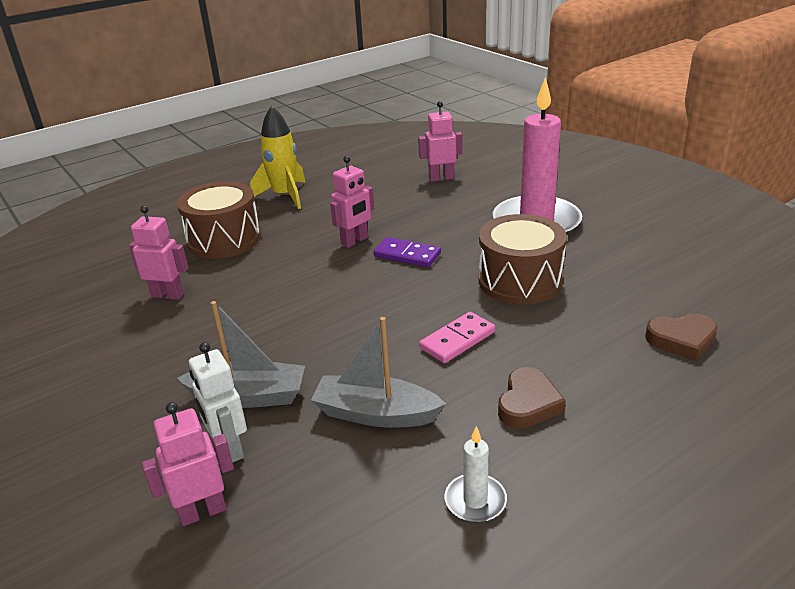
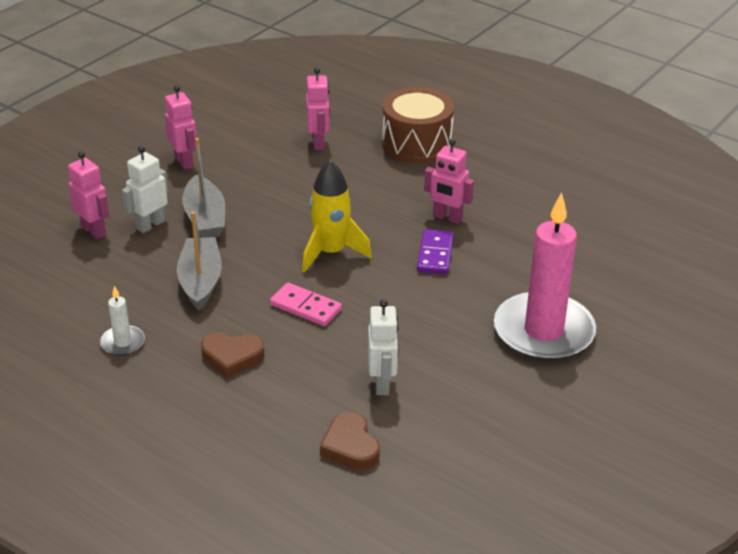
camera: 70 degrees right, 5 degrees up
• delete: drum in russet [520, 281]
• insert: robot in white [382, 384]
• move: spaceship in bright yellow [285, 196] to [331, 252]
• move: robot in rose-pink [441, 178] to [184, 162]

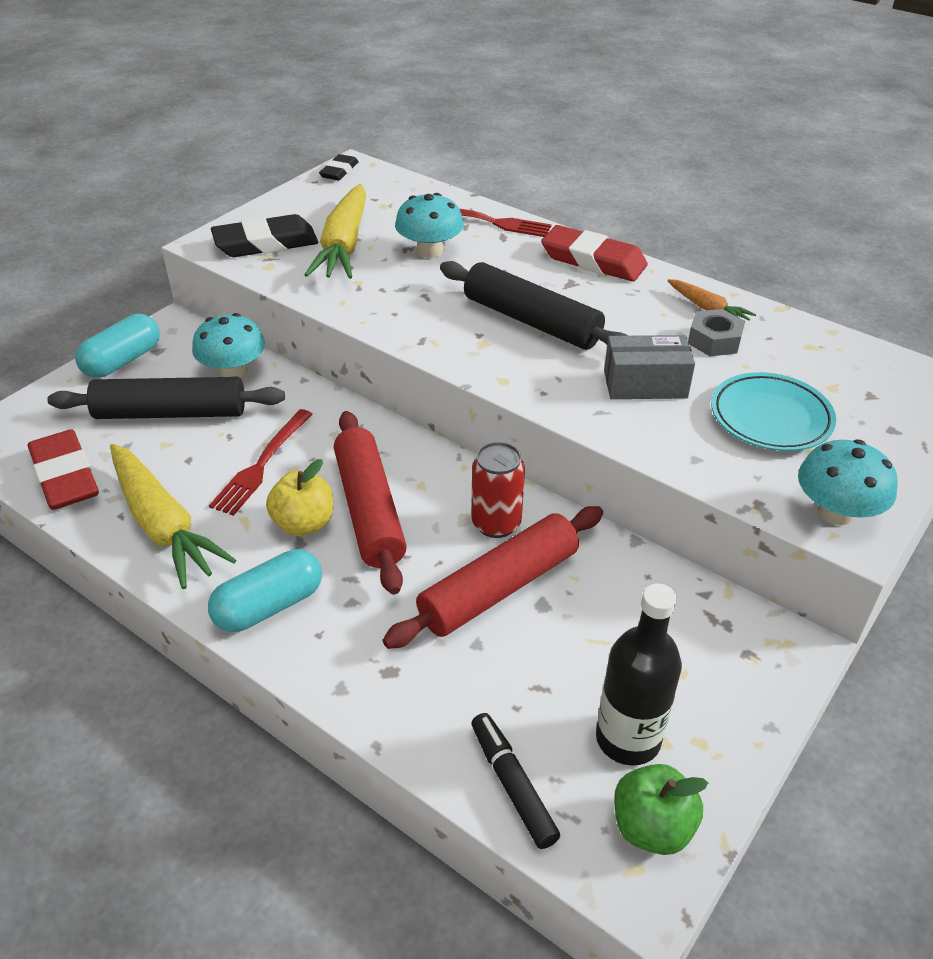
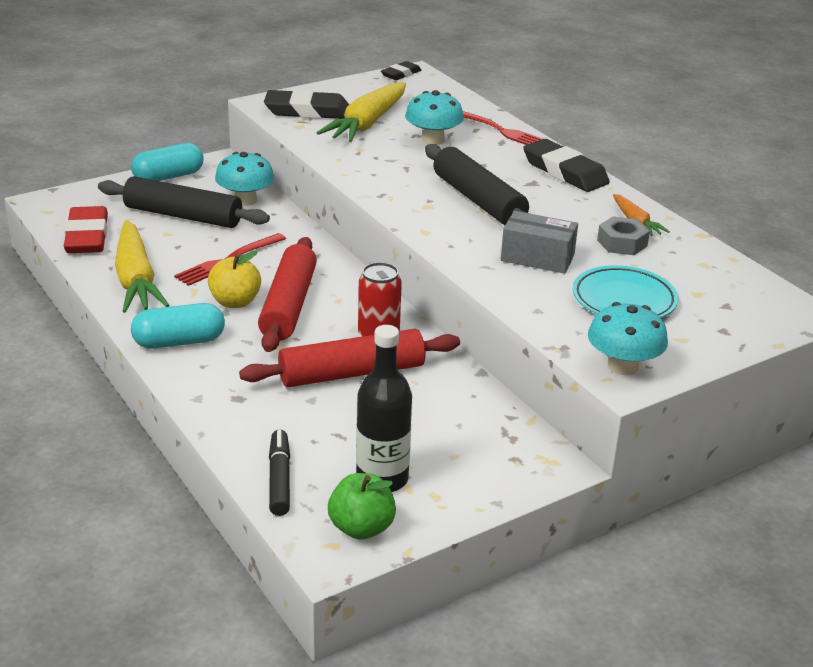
camera: 20 degrees right, 10 degrees down
• recolor: eraser in red [593, 260] to eraser in ebony [565, 172]

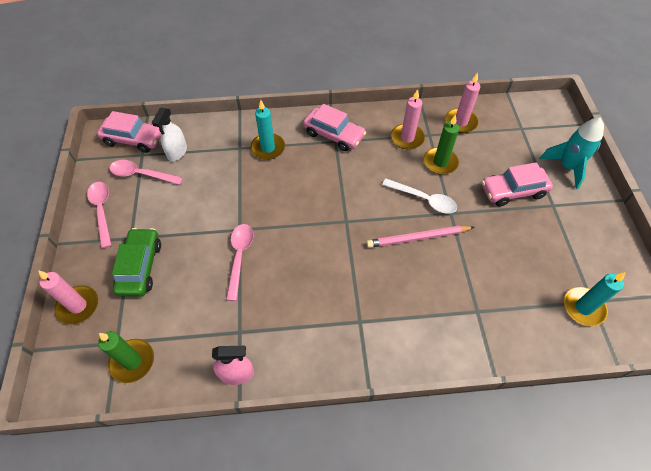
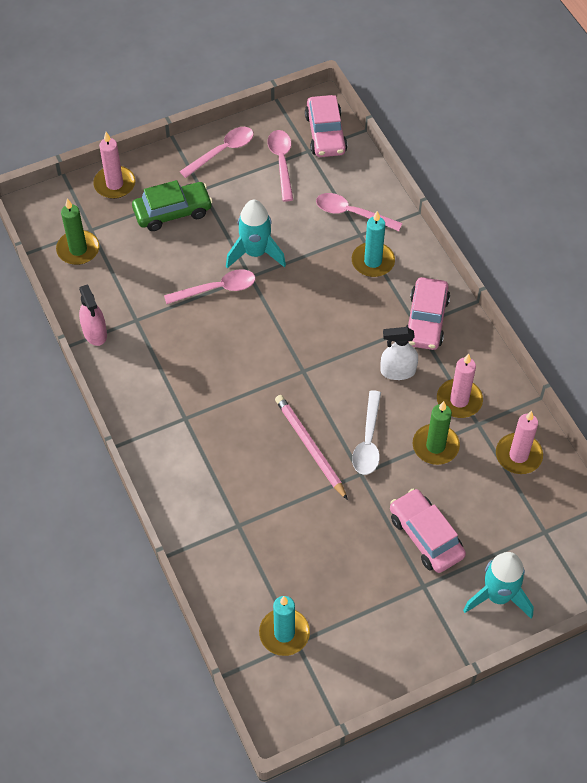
camera: 70 degrees right, 0 degrees up
• insert: spaceship in turquoise [255, 253]
• insert: tablespoon in rose-pink [351, 213]
• move: spray bottle in white [177, 152] to [398, 371]

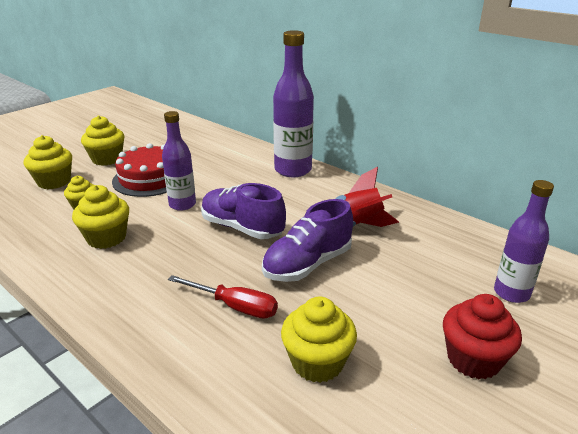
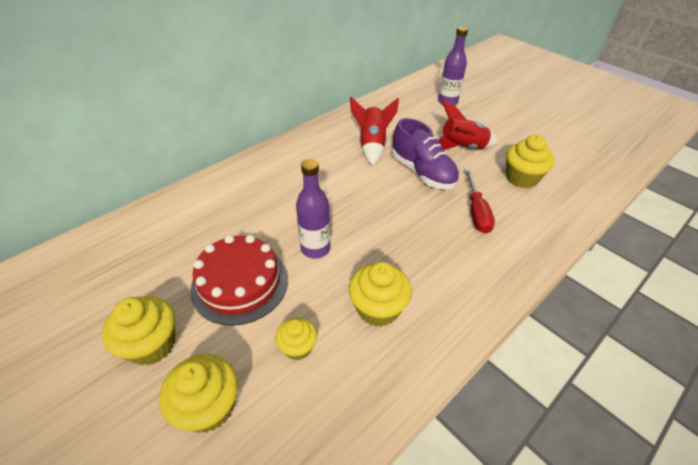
camera: 85 degrees left, 15 degrees up
• delete: sneaker in royal purple [242, 228]
• delete: flask in royal purple [293, 170]
• delete: fairy cake in red [473, 359]
• insert: spaceship in red [462, 148]
• rotate: flat screwdriver in red [234, 306] = [476, 212] 150 degrees clockwise

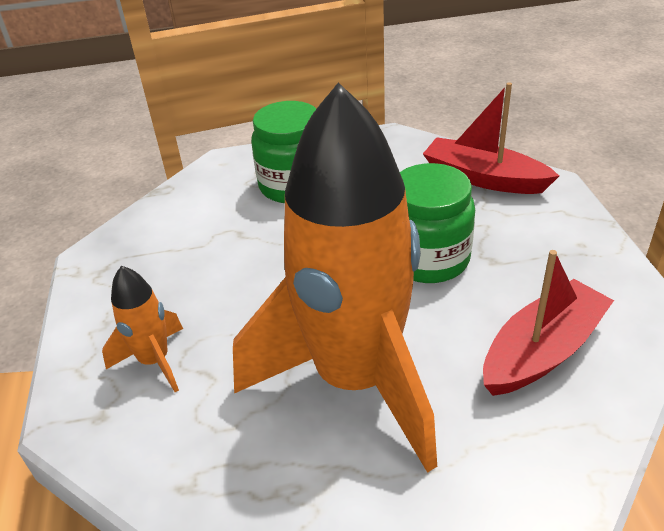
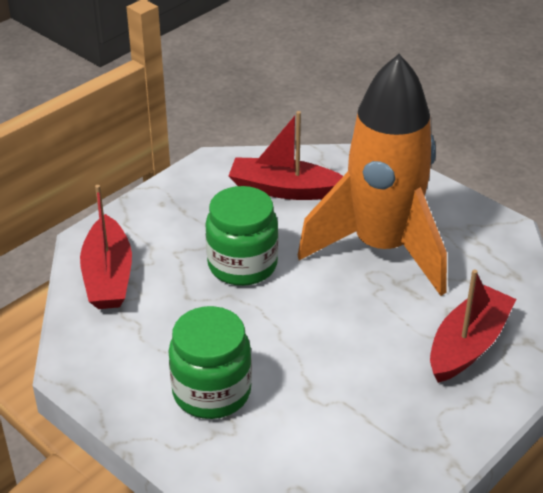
camera: 130 degrees left, 0 degrees up
• replace: spaceship in bright orange [155, 361] to toy boat in red [468, 345]

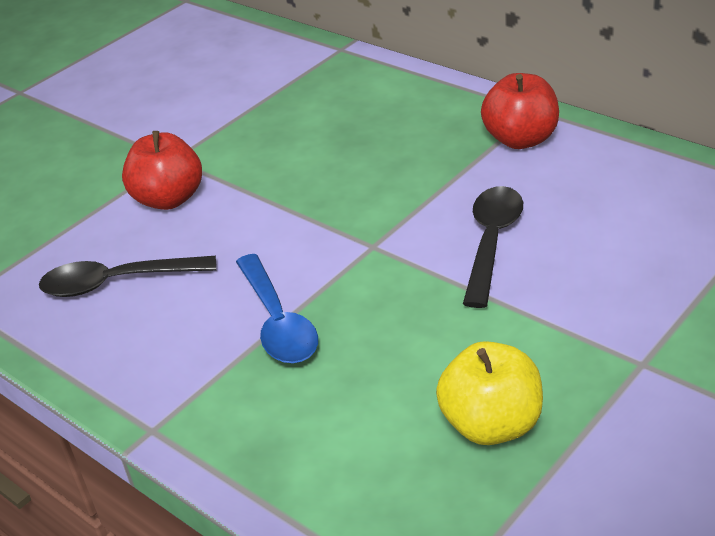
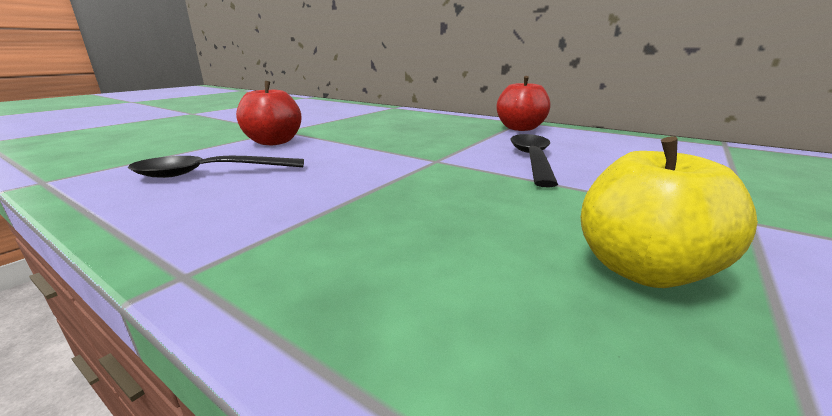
camera: 10 degrees left, 15 degrees down
• delete: tablespoon in royal blue [278, 322]

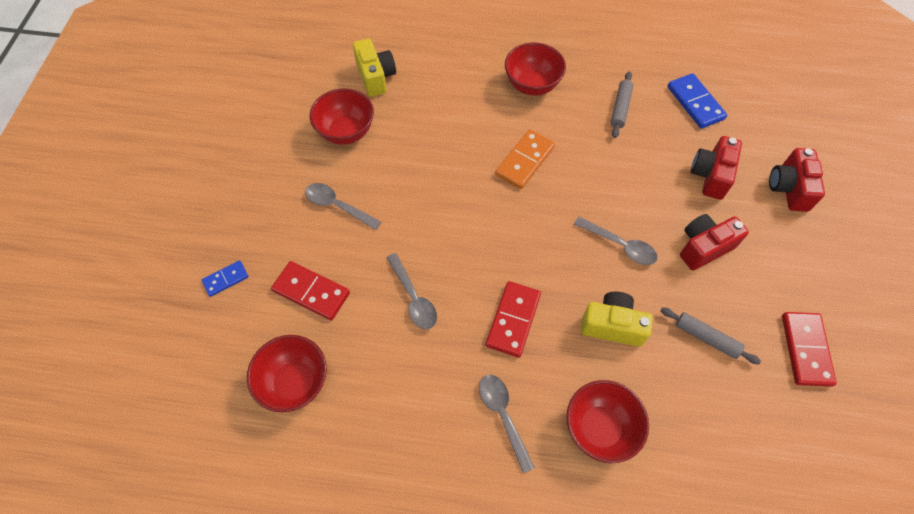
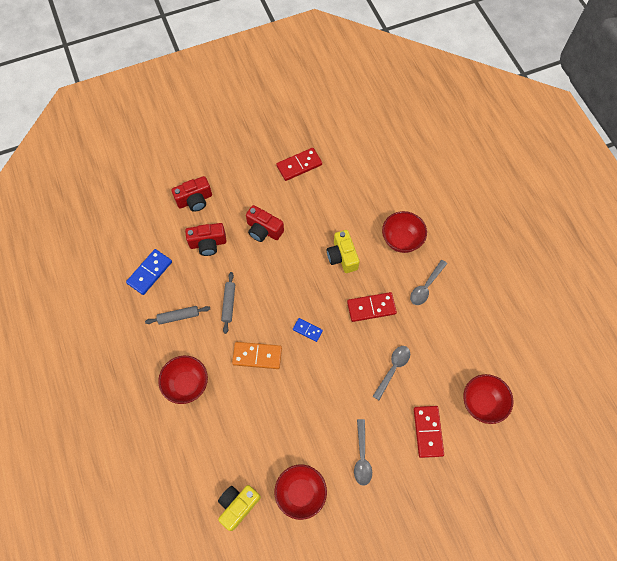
camera: 120 degrees left, 5 degrees up
• delete: tablespoon in gray [620, 245]
• move: domino in royal blue [225, 279] to [307, 330]
• move: dough roller in gray [706, 338] to [229, 304]

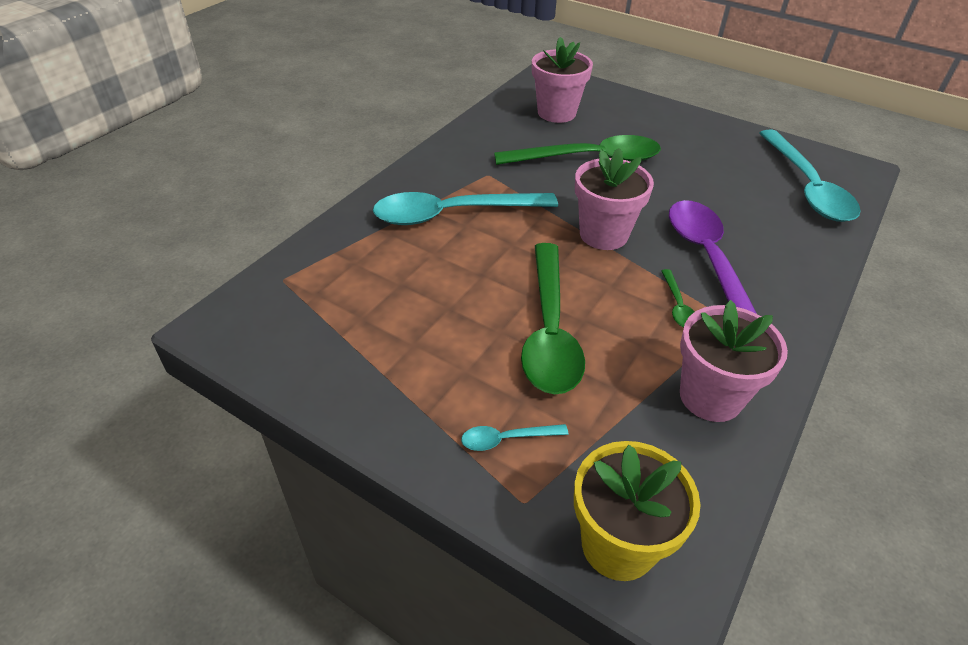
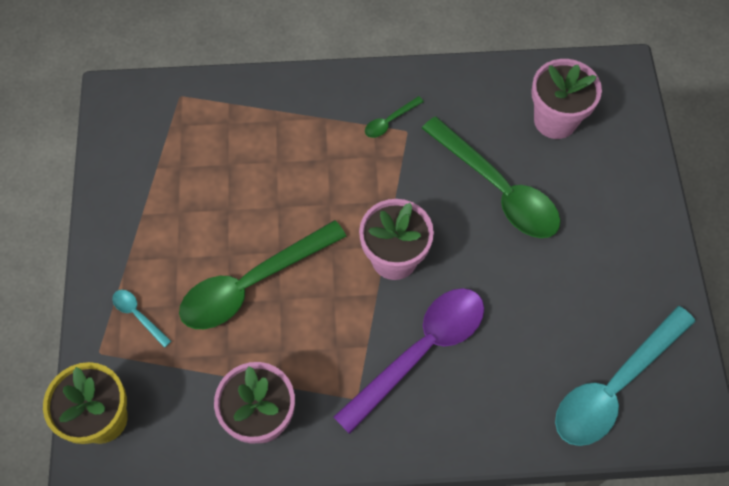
camera: 55 degrees right, 20 degrees up
• delete: tablespoon in turquoise [453, 214]
• move: tablespoon in leaf-green [677, 305] to [389, 121]

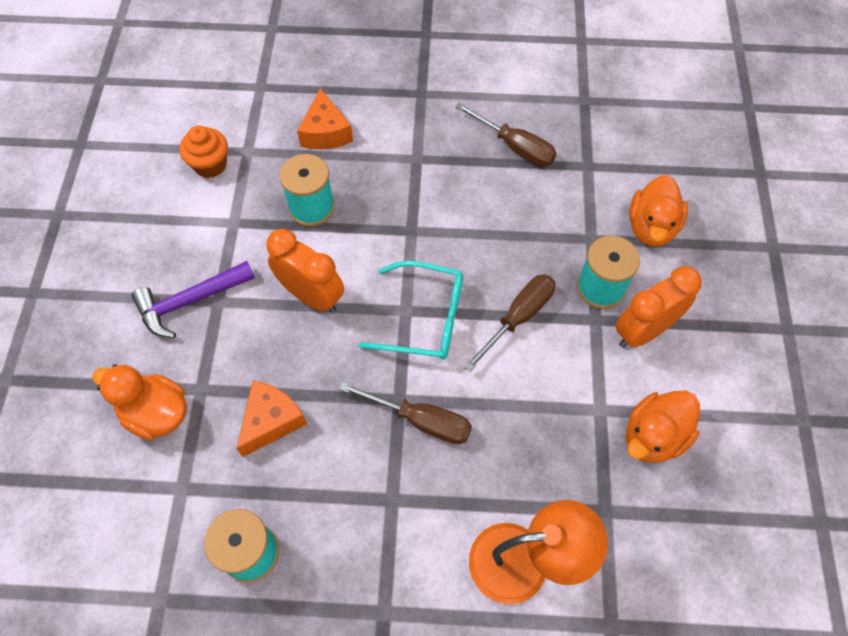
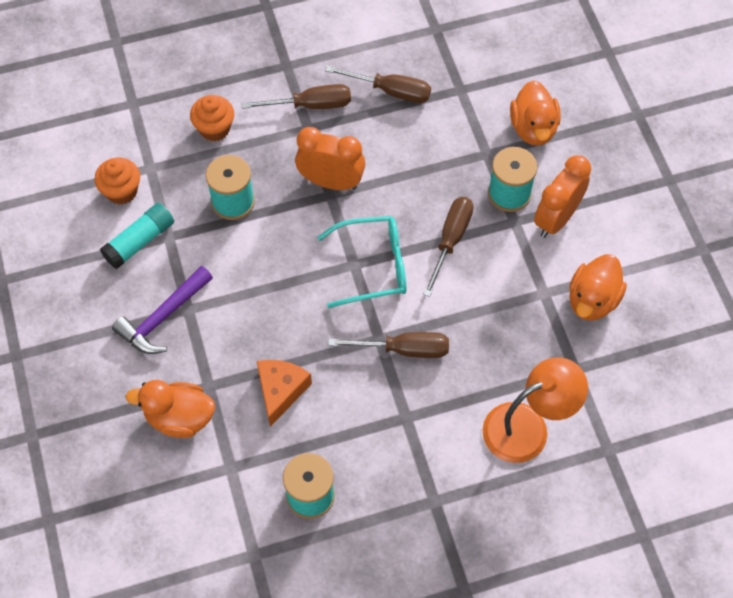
camera: 20 degrees left, 0 degrees up
• insert: glue in turquoise [140, 241]
• insert: flat screwdriver in russet [310, 105]
• move: alarm clock in bright orange [312, 296] to [331, 182]
• replace: cheese wedge in bright orange [325, 132] to fairy cake in bright orange [214, 129]

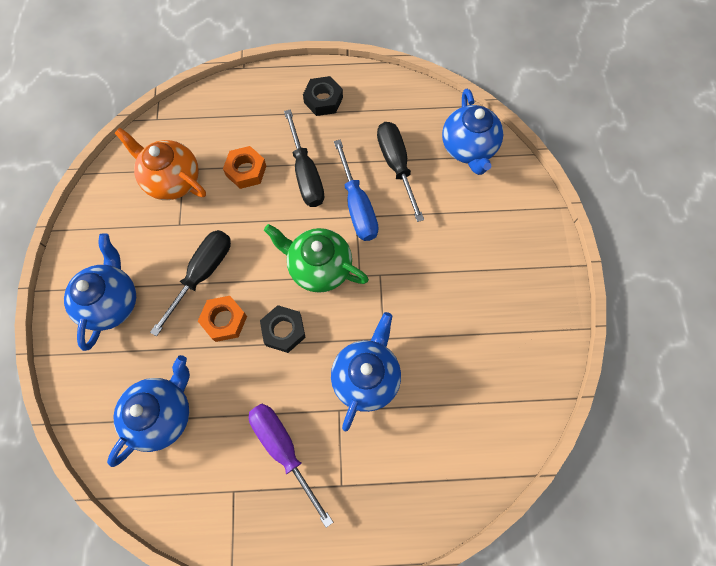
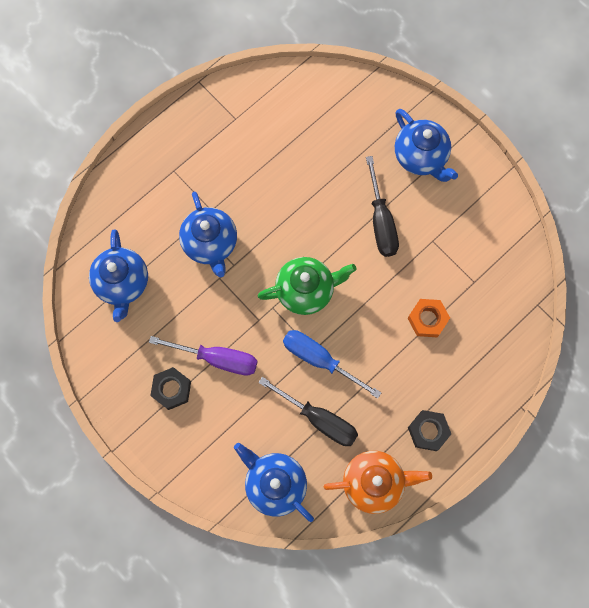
camera: 140 degrees right, 5 degrees up
• delete: nut in bright orange [224, 320]
• delete: flat screwdriver in ebony [306, 175]
• move: teapot in royal blue [162, 414] to [123, 283]
• move: teapot in bright orange [172, 180] to [374, 482]
• move: flat screwdriver in royal purple [283, 448] to [218, 359]
• move: nut in ebony [284, 331] to [171, 389]

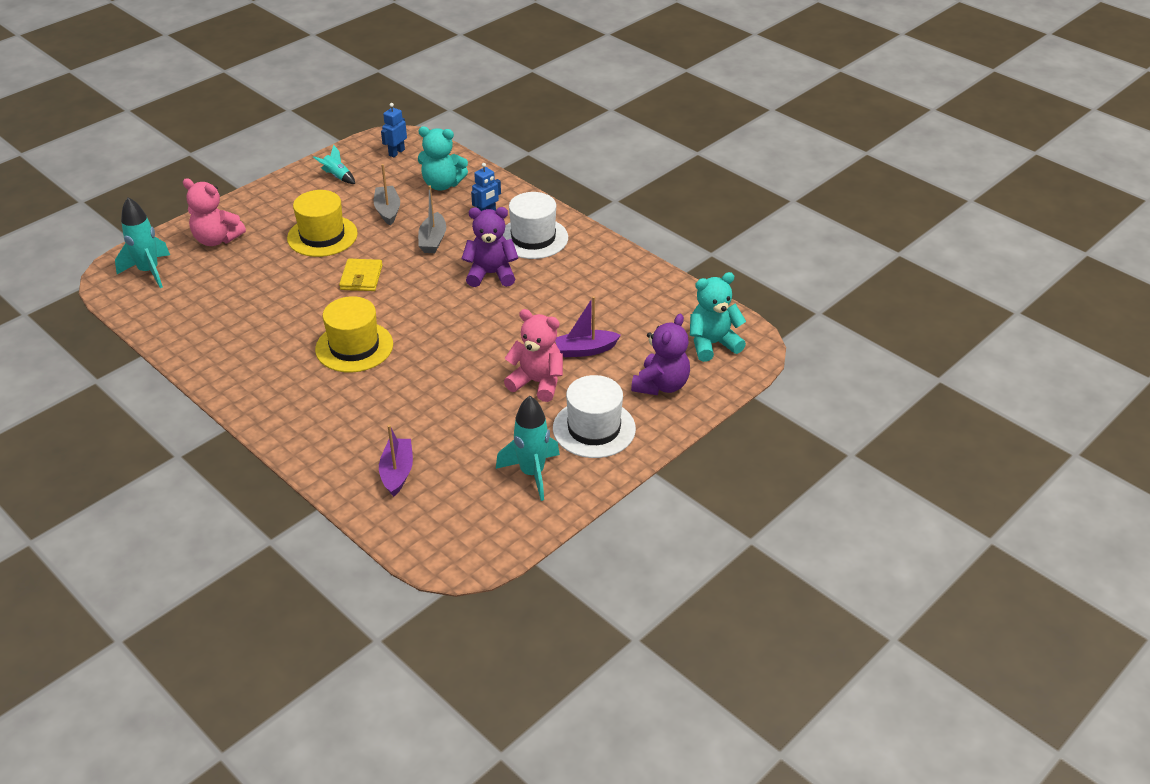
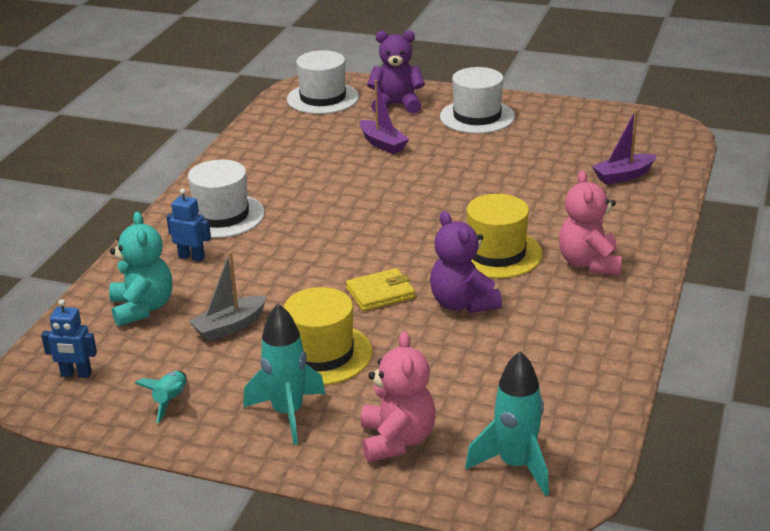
camera: 115 degrees left, 10 degrees down
• delete: toy boat in gray [433, 240]
• move: teddy in royal purple [491, 274] to [462, 304]
• move: spaceship in turquoise [532, 473] to [288, 414]
• move: teddy in rose-pink [537, 382] to [589, 263]
• replace: teddy in turquoise [712, 344] to tall hat in white [323, 98]

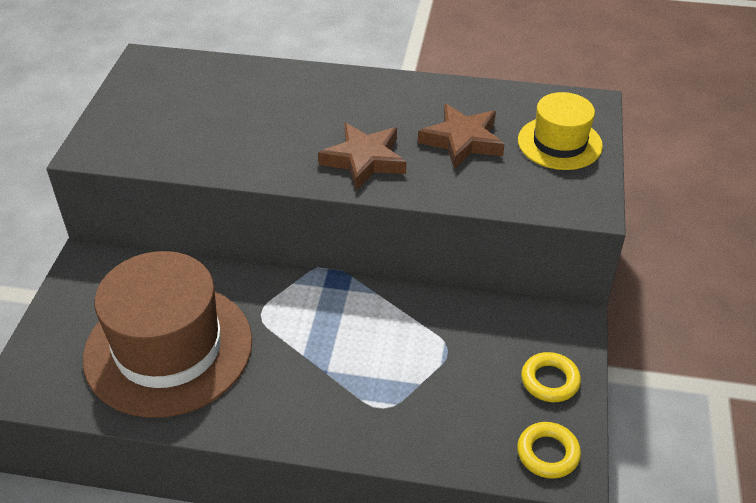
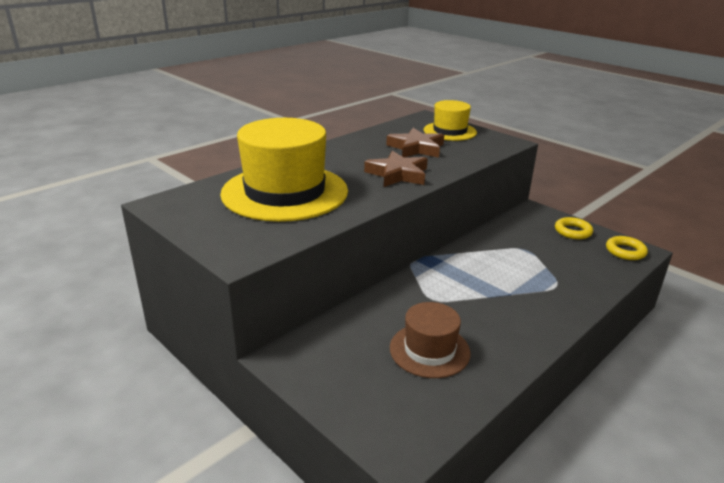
camera: 55 degrees left, 15 degrees down
• insert: tall hat in bright yellow [285, 192]
• resize: tall hat in russet [168, 349] = [429, 350] x0.54

